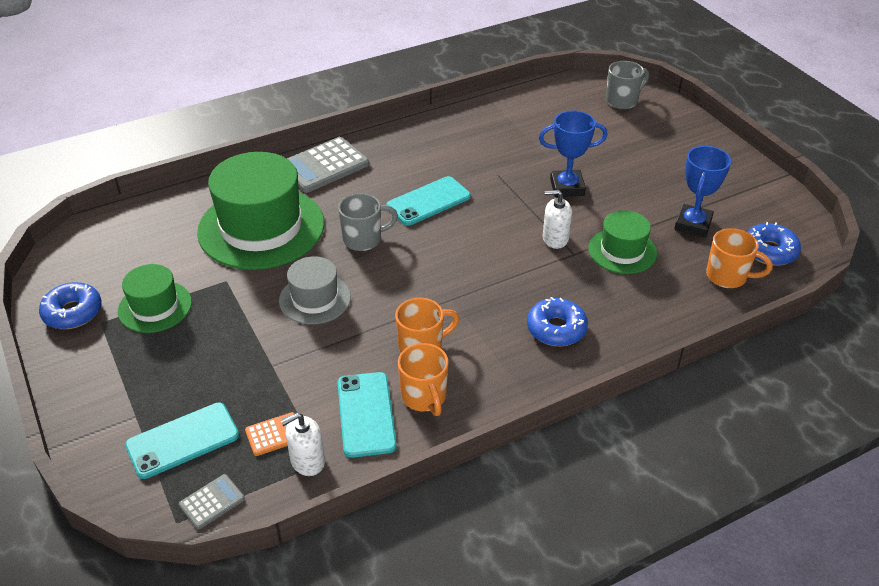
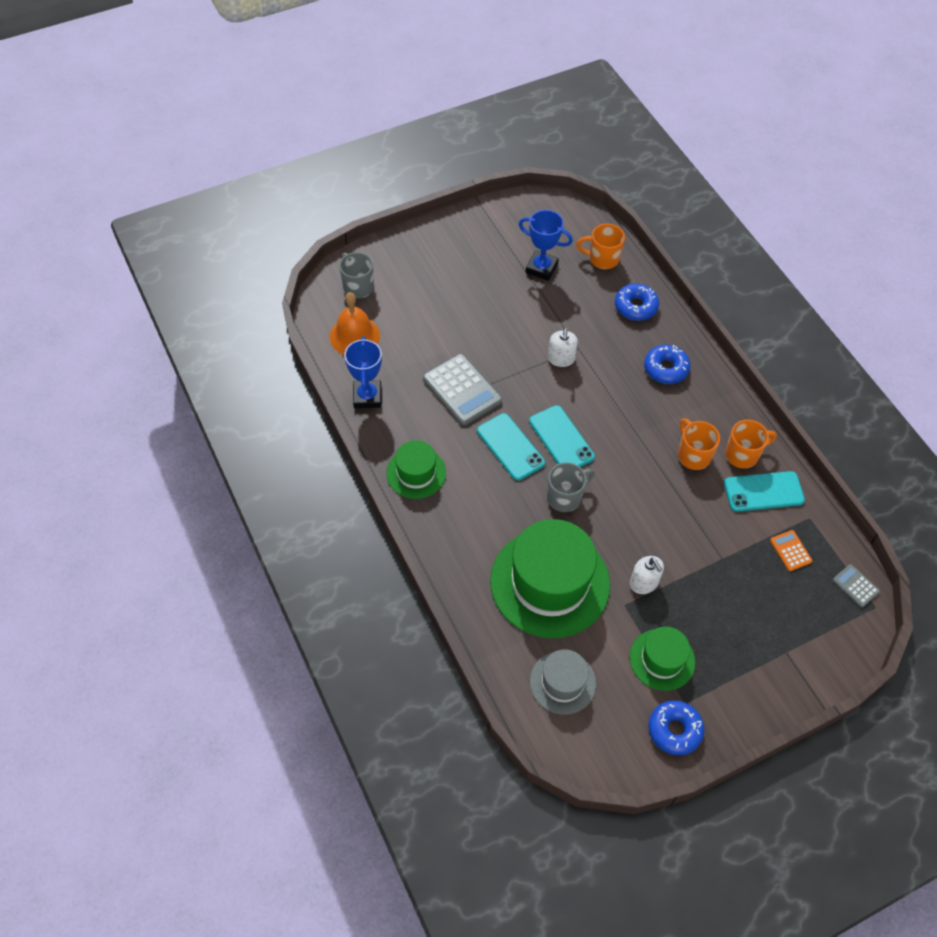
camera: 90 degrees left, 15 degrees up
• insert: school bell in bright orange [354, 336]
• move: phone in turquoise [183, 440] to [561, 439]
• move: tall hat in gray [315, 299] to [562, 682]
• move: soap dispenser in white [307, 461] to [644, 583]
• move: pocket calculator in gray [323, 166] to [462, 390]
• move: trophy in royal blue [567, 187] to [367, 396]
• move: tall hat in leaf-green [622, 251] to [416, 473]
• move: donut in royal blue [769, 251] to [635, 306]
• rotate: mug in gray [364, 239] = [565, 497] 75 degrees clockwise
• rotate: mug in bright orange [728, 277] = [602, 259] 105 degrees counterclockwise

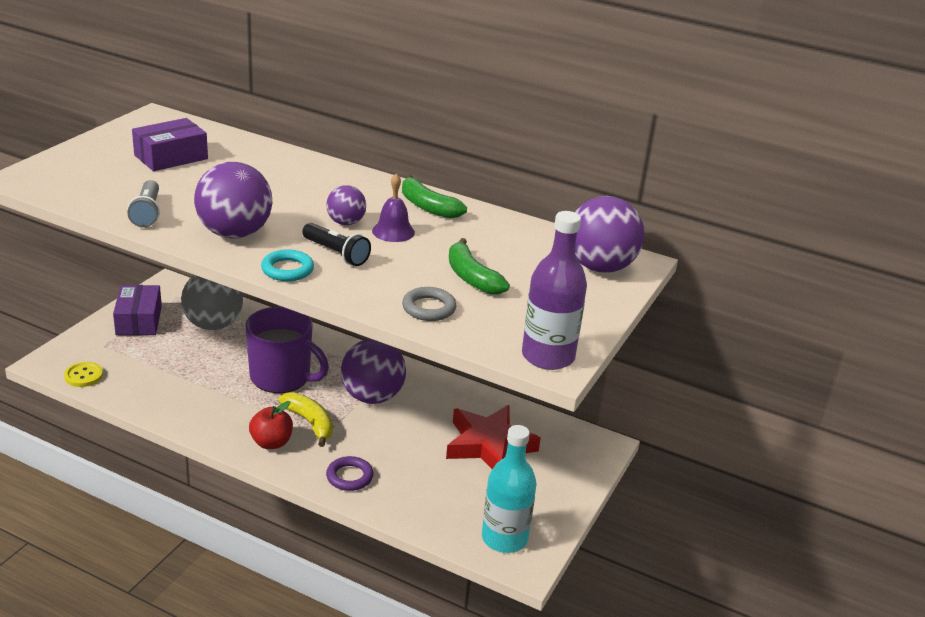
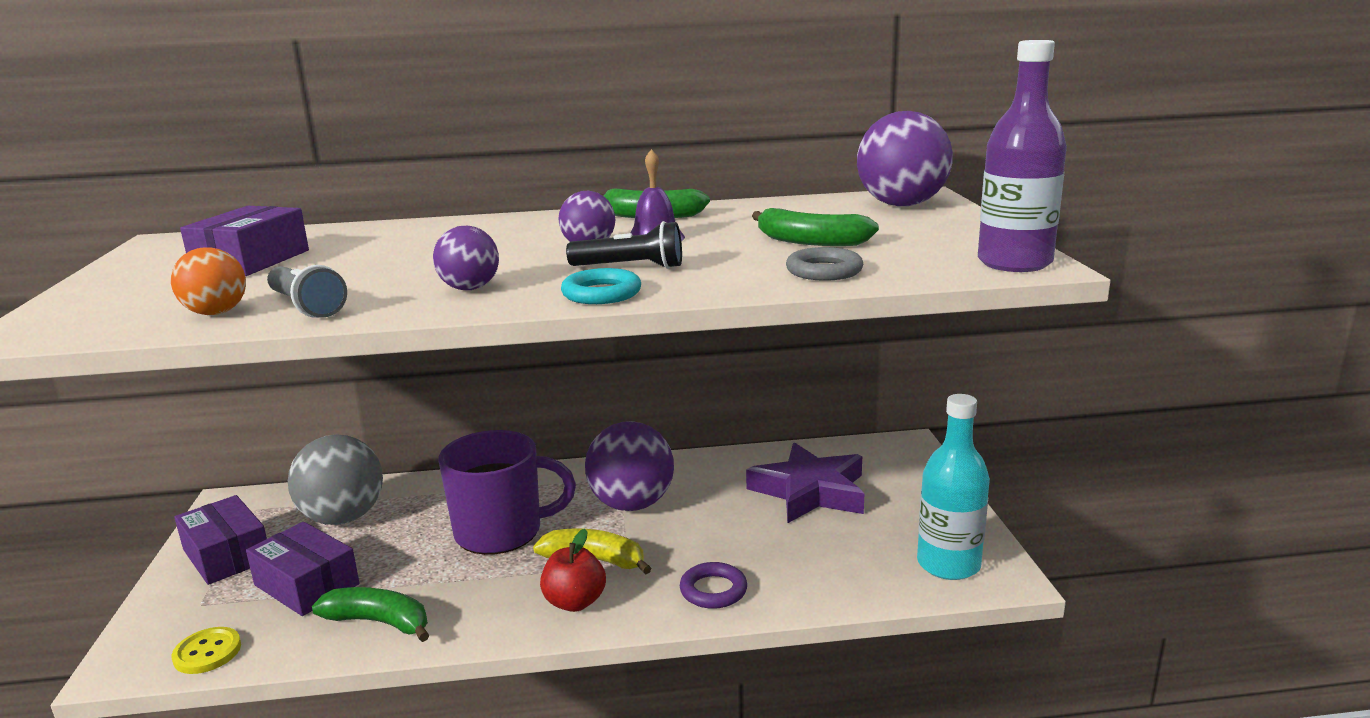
camera: 30 degrees left, 10 degrees down
• insert: ball in bright orange [216, 313]
• insert: box in royal purple [307, 584]
• insert: banana in leaf-green [379, 622]
• recolor: star shape in red [489, 445] to star shape in royal purple [810, 491]
• resize: ball in royal purple [234, 233] = [470, 288] x0.54

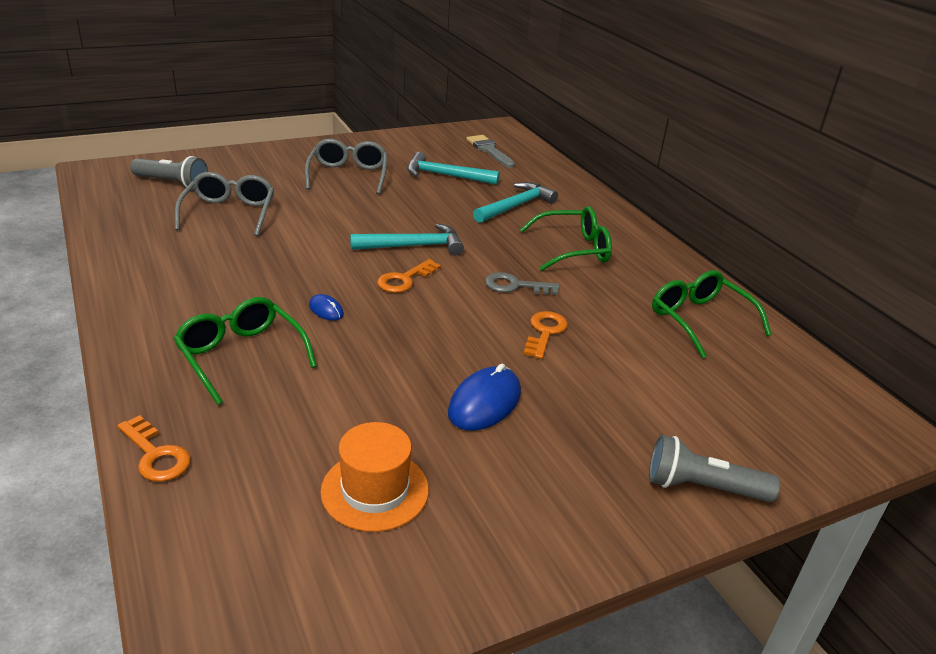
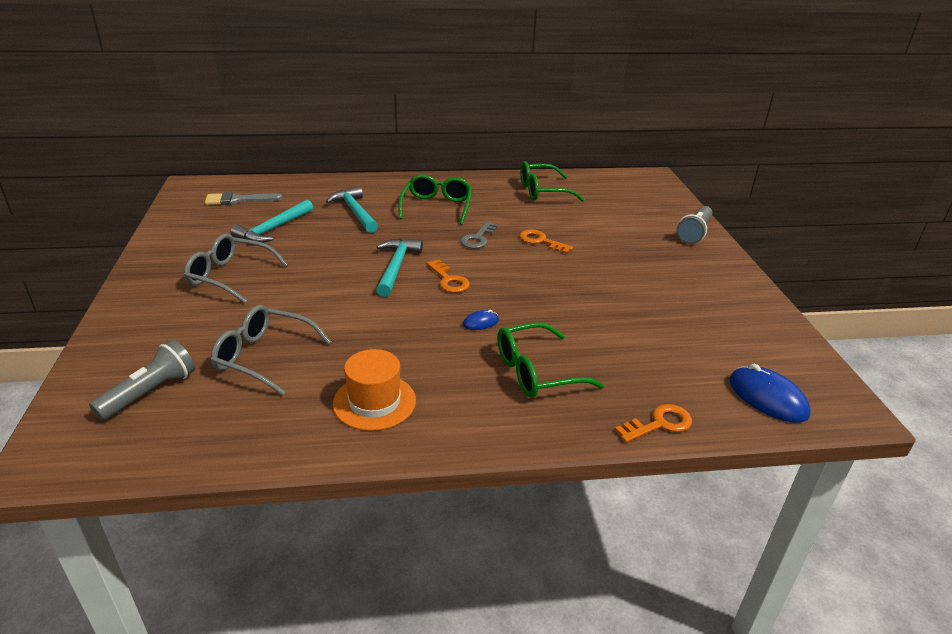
camera: 70 degrees left, 0 degrees up
• move: tall hat in bright orange [375, 490] to [374, 402]
• move: computer mouse in royal blue [484, 402] to [767, 397]

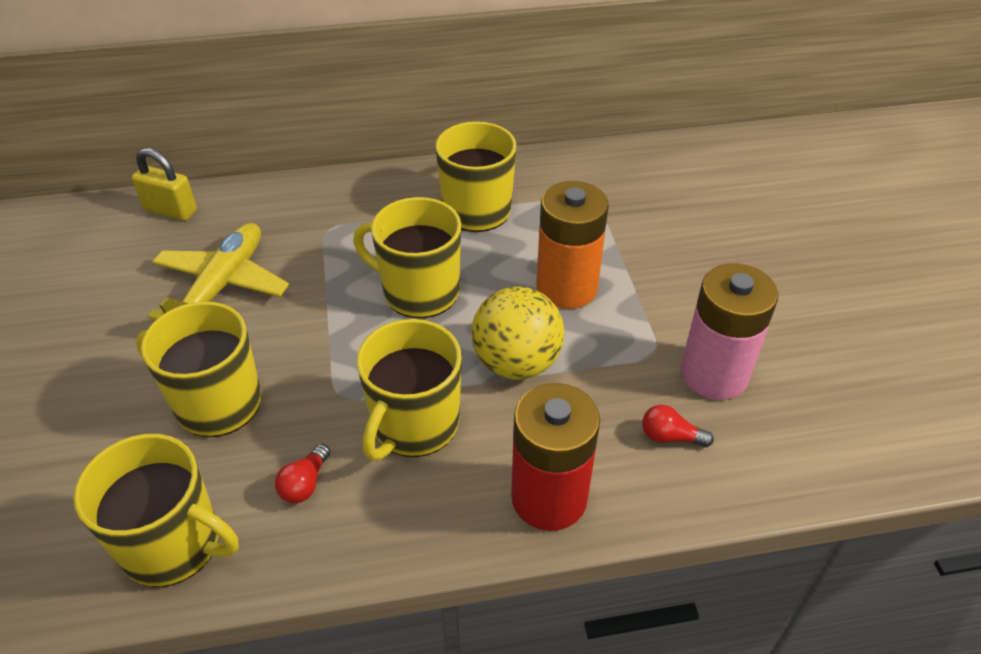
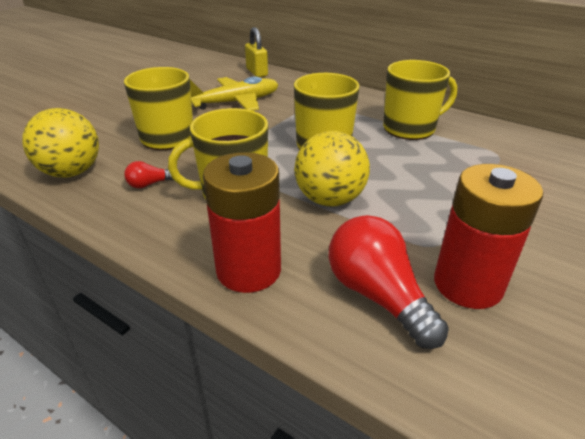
camera: 45 degrees right, 10 degrees down
• delete: AA battery in bright orange [566, 288]
• replace: mug in bright yellow [173, 544] to ball in bright yellow [71, 172]
• recolor: AA battery in rose-pink [714, 374] to AA battery in red [467, 284]
• resize: lightbulb in red [670, 437] = [378, 296] x2.11

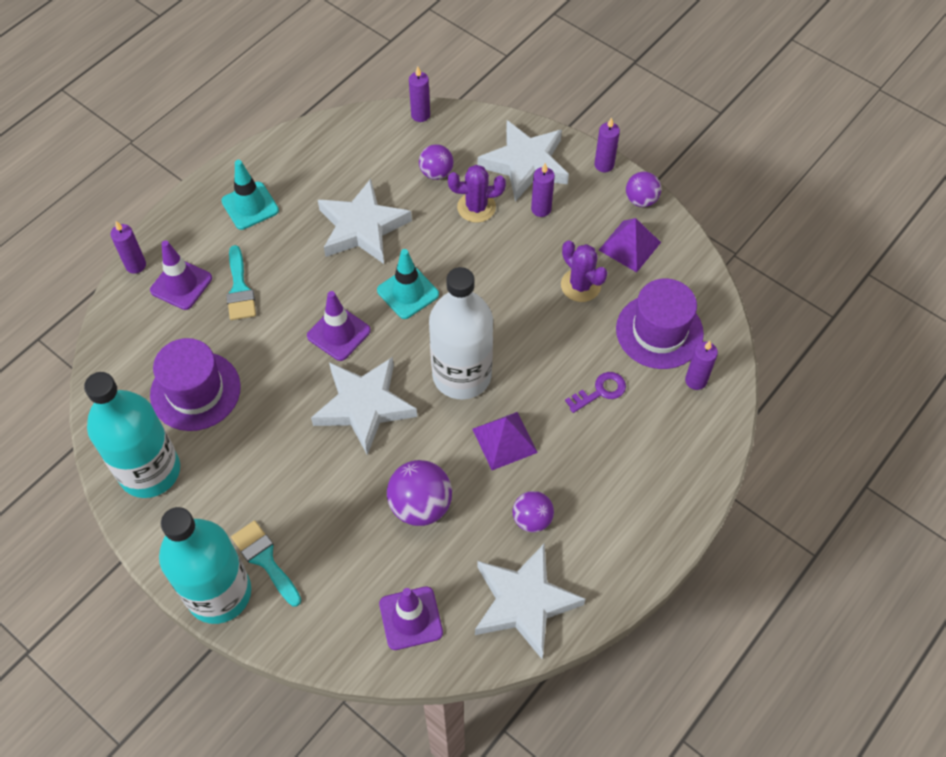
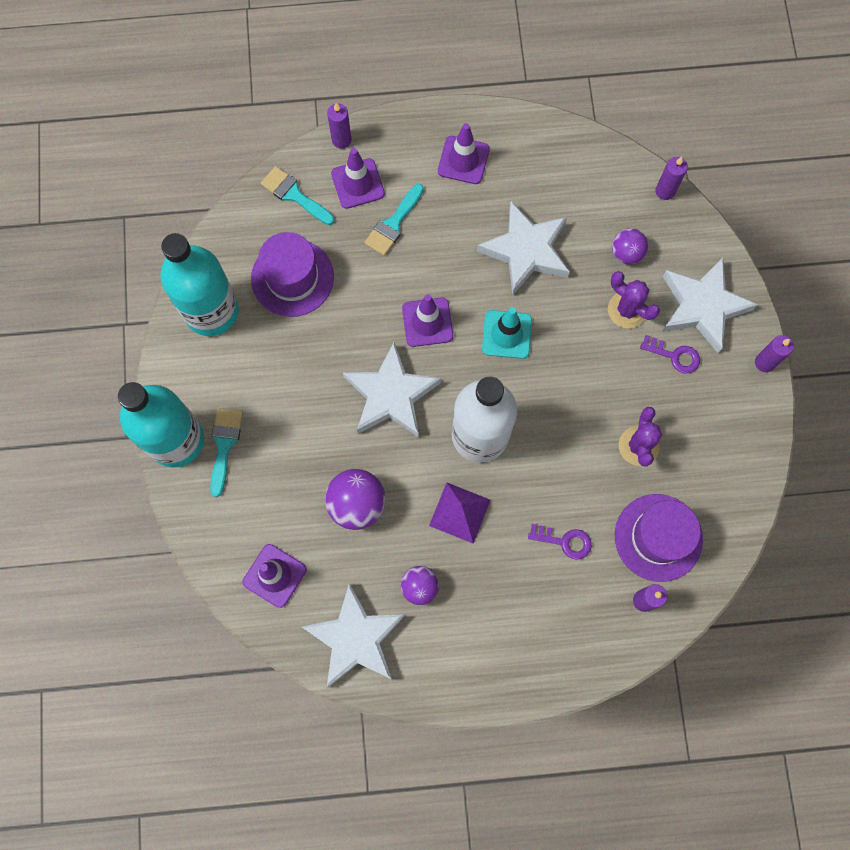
camera: 45 degrees right, 15 degrees up
• delete: pyramid in royal purple [629, 246]
• delete: ball in royal purple [641, 200]
• insert: brush in turquoise [294, 195]
• replace: pillar candle in royal purple [541, 209] to door key in royal purple [674, 356]
• recolor: safety cone in turquoise [250, 206] to safety cone in royal purple [463, 160]

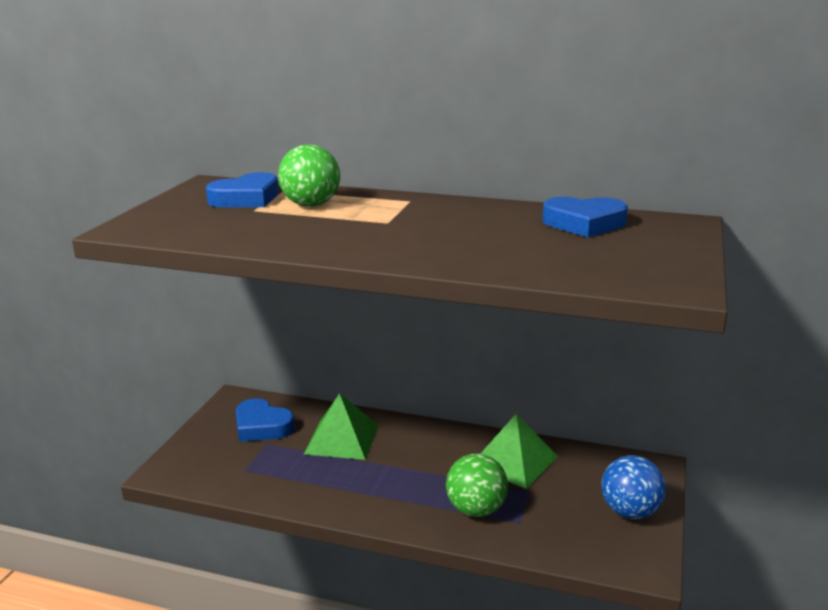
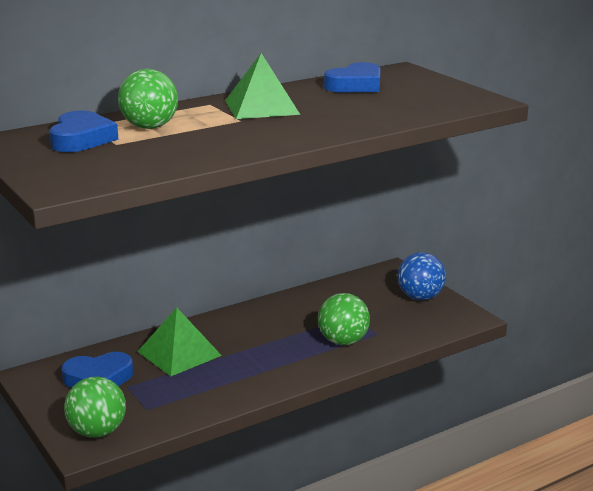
camera: 50 degrees left, 0 degrees up
• insert: ball in leaf-green [97, 432]
• move: pyramid in leaf-green [514, 461] to [261, 107]

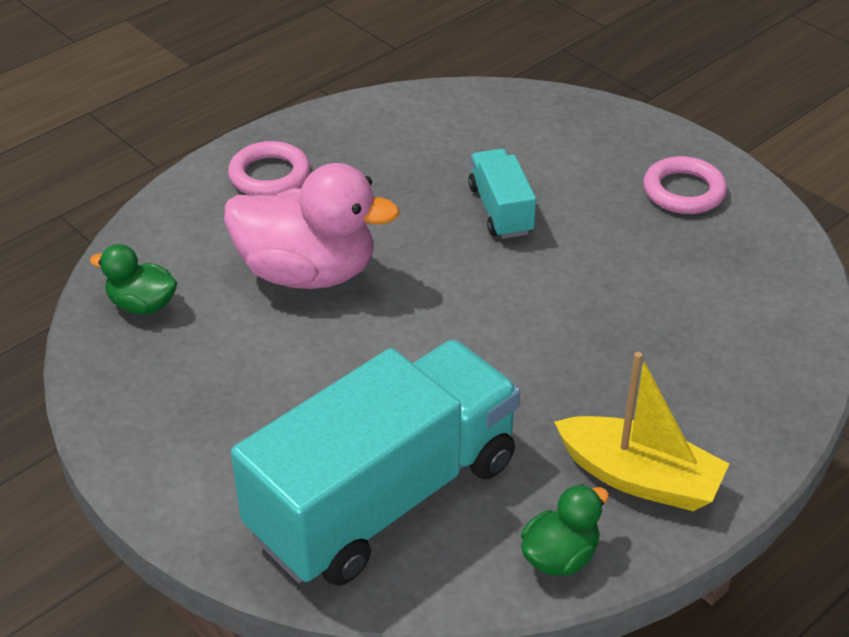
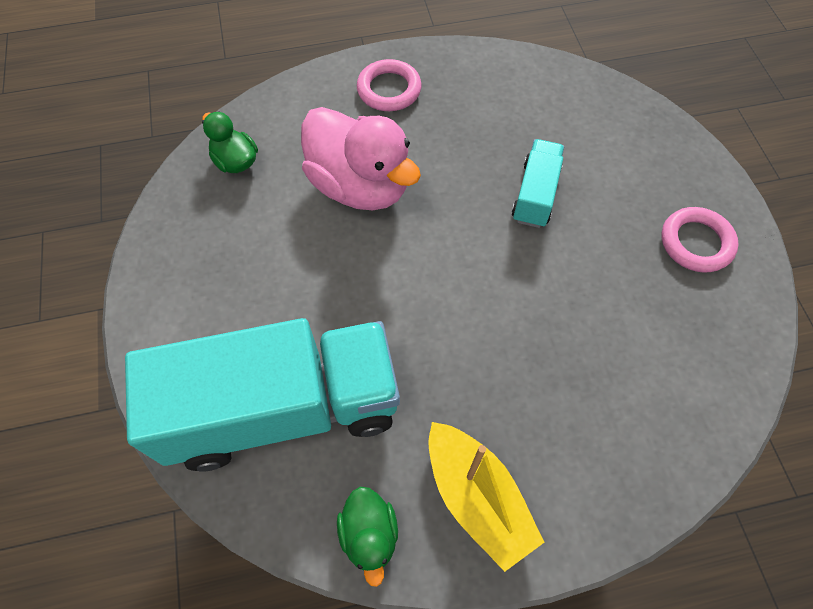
camera: 30 degrees right, 20 degrees up
• rotate: duck in leaf-green [560, 556] = [369, 535] 90 degrees clockwise

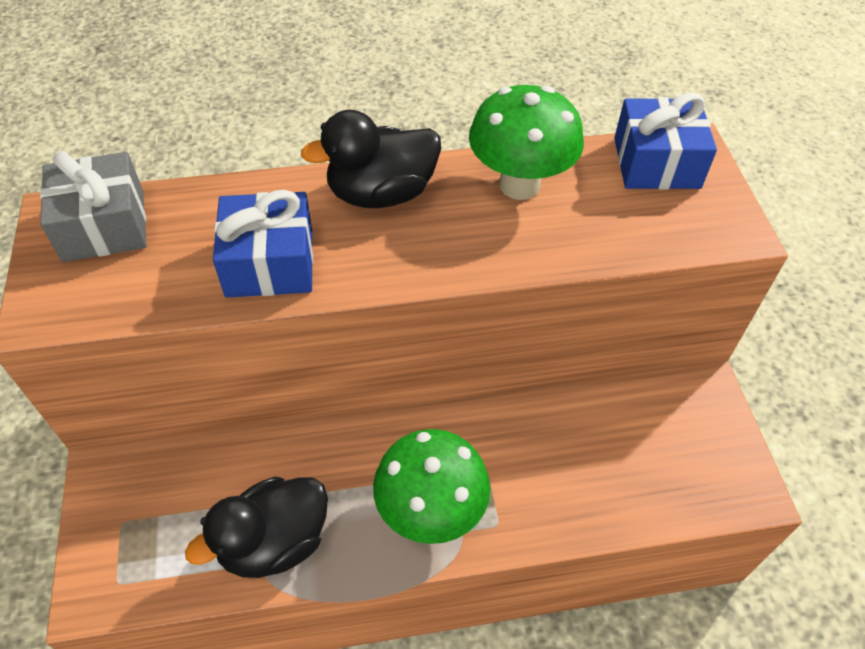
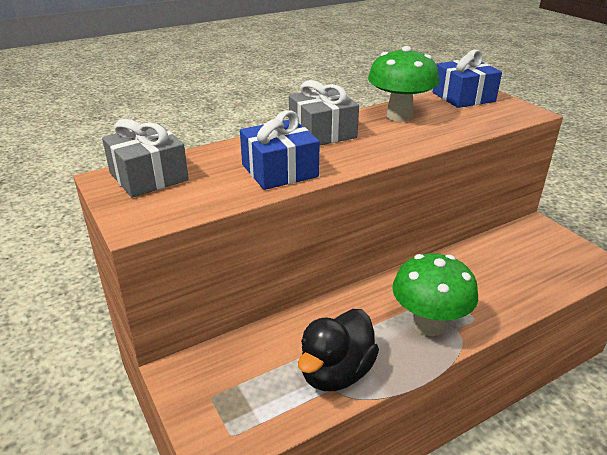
camera: 20 degrees left, 20 degrees down
• replace: duck in ebony [381, 193] to present in gray [322, 132]

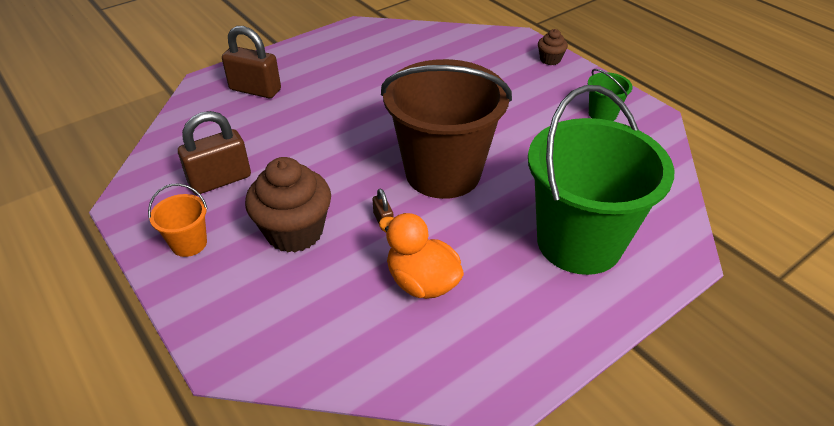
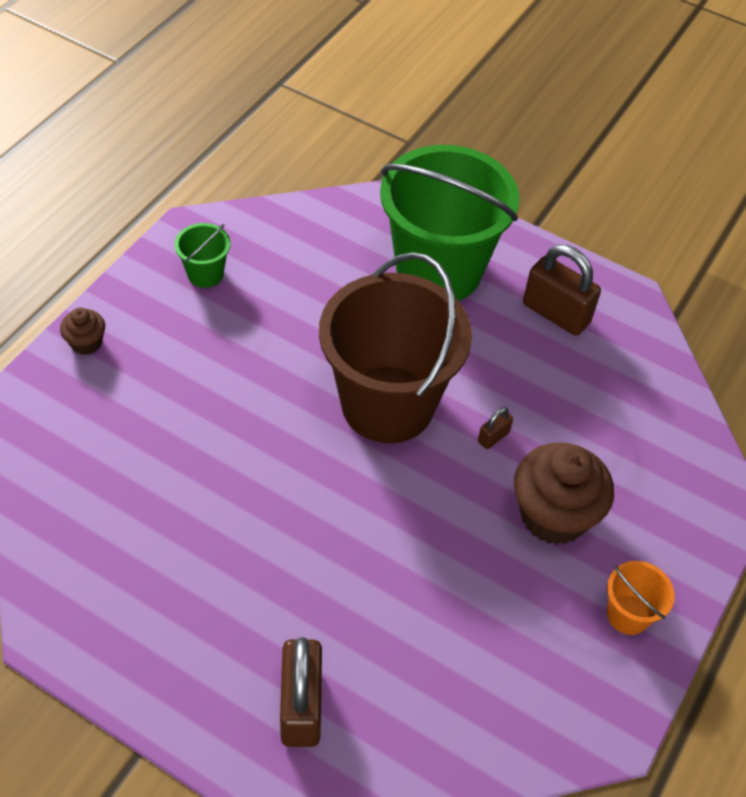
camera: 115 degrees left, 10 degrees up
• delete: duck in bright orange [422, 282]
• move: small lock in russet [220, 180] to [556, 313]

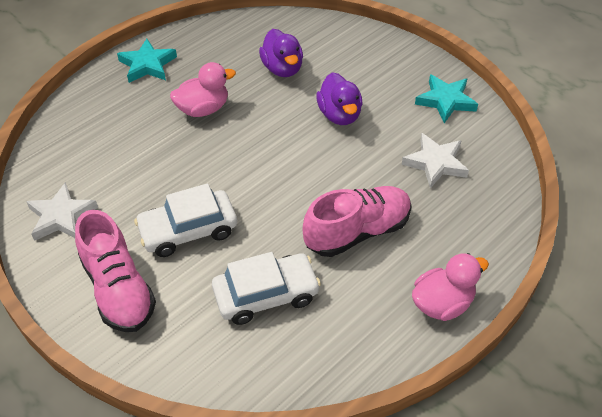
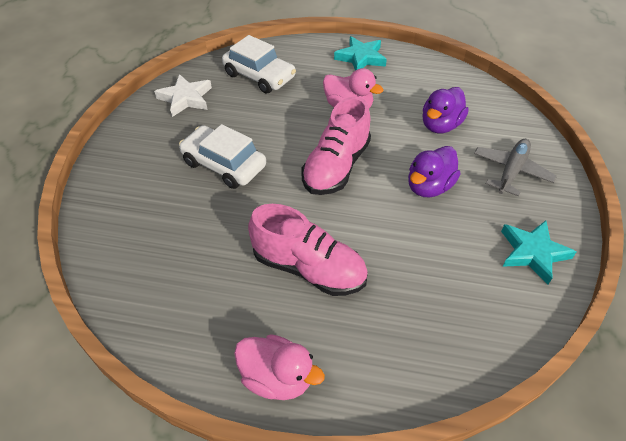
camera: 55 degrees right, 0 degrees up
• delete: star shape in white [435, 163]
• insert: aeroplane in gray [511, 171]
• move: sneaker in rose-pink [118, 289] to [336, 166]
• move: car in white [266, 295] to [259, 76]

